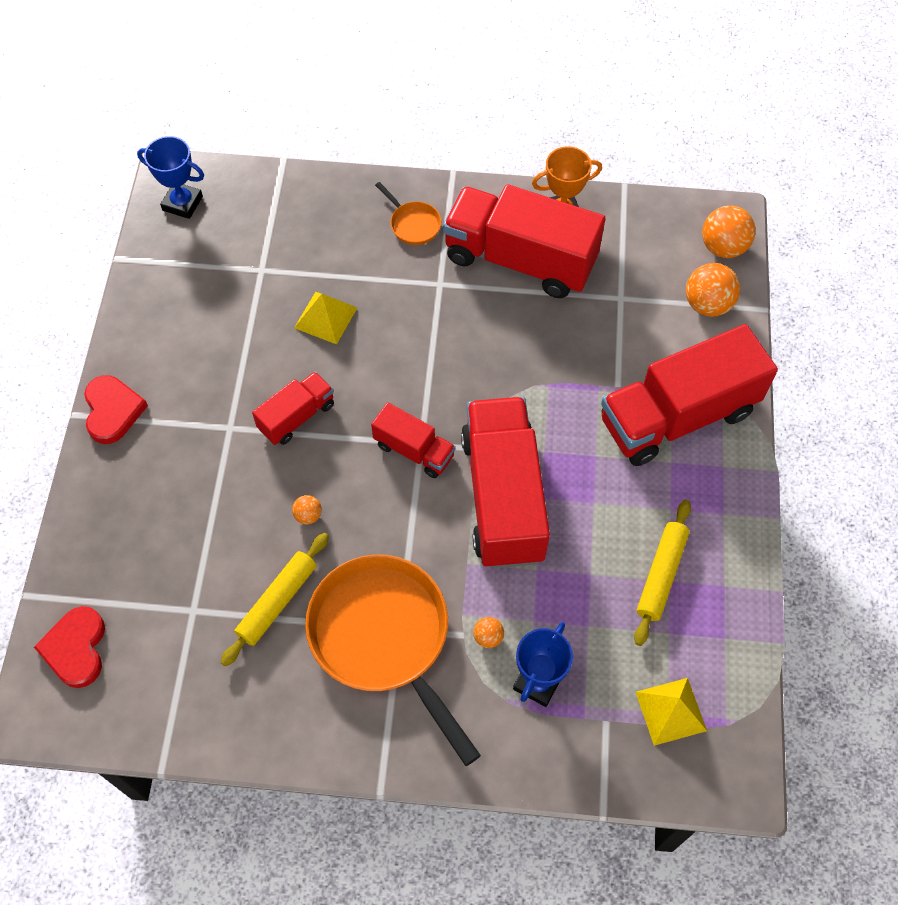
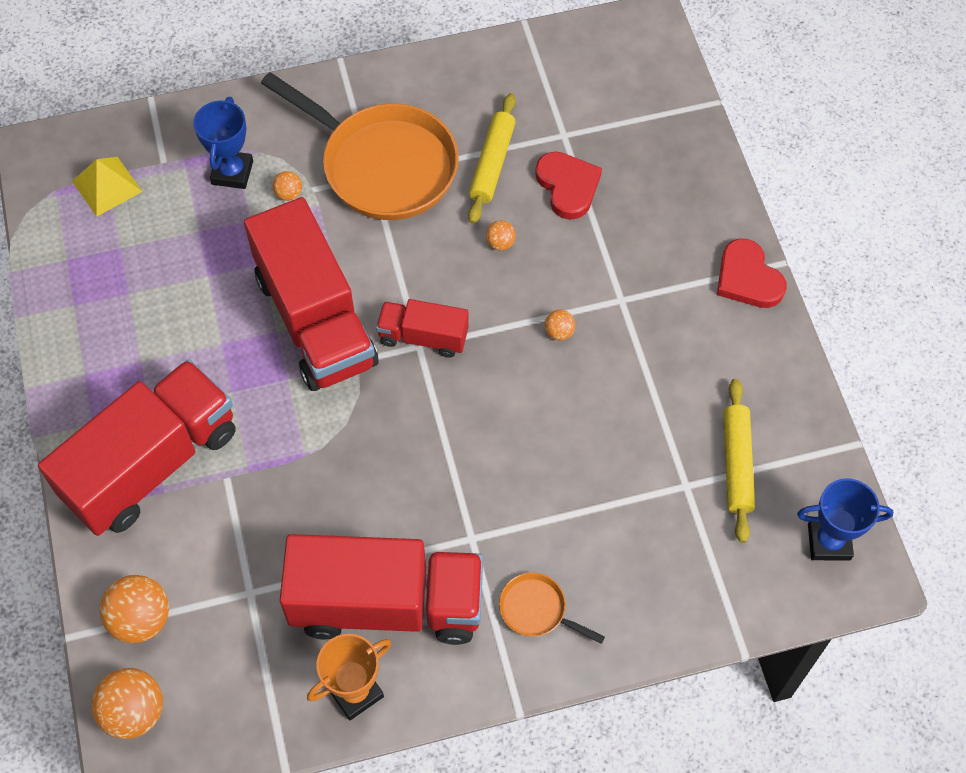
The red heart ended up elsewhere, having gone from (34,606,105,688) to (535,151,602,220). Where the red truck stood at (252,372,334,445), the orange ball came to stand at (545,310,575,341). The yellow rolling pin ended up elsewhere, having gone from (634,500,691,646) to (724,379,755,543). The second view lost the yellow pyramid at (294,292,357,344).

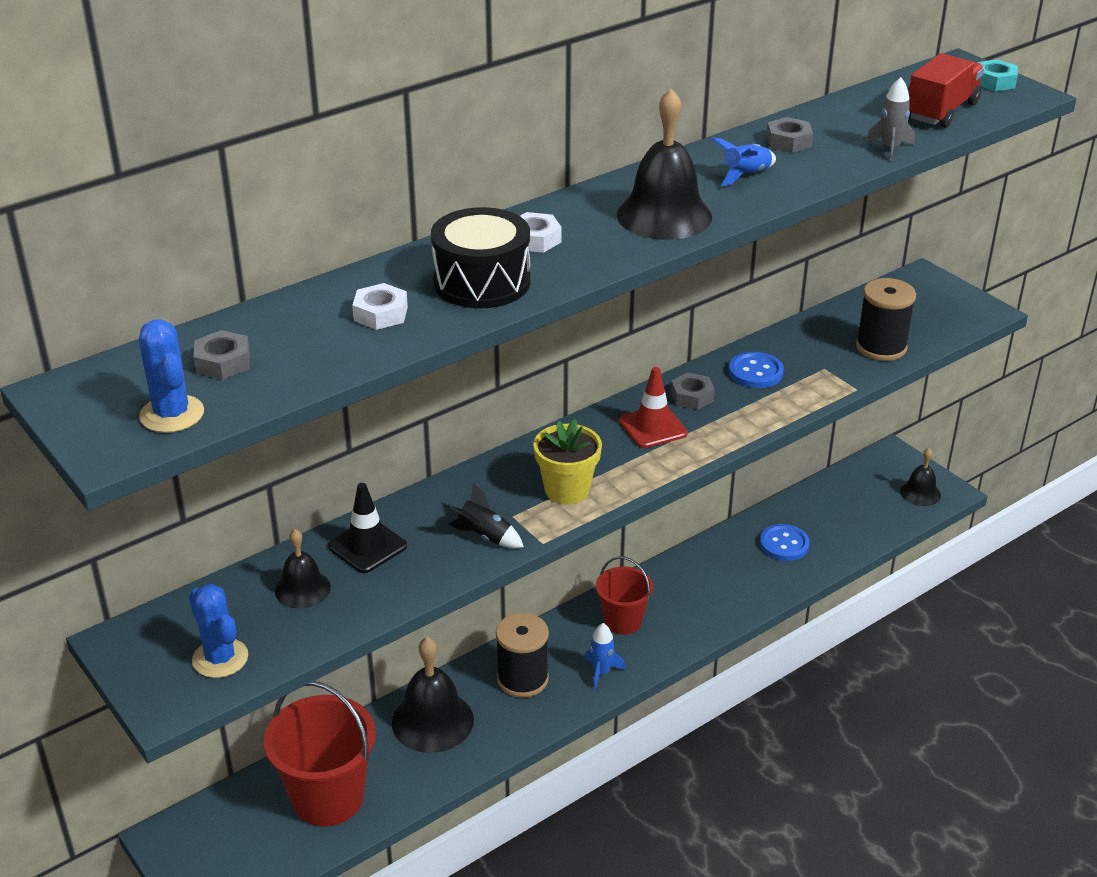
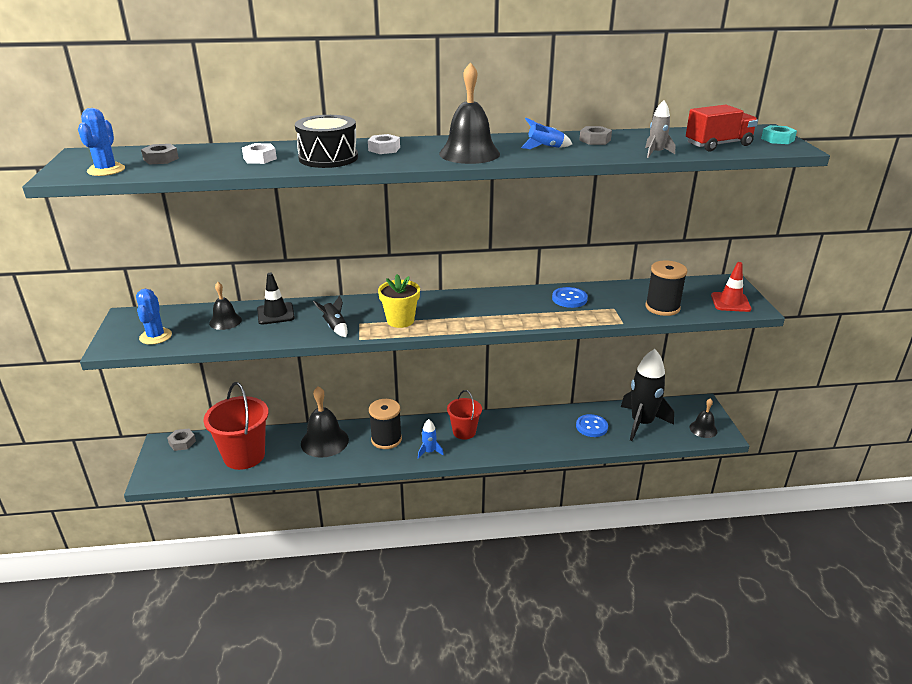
The grey nut ended up elsewhere, having gone from (671,372,715,410) to (167,428,196,451). The second view gained the black rocket at (621,349,674,441). The red traffic cone ended up elsewhere, having gone from (619,367,688,448) to (711,262,751,312).

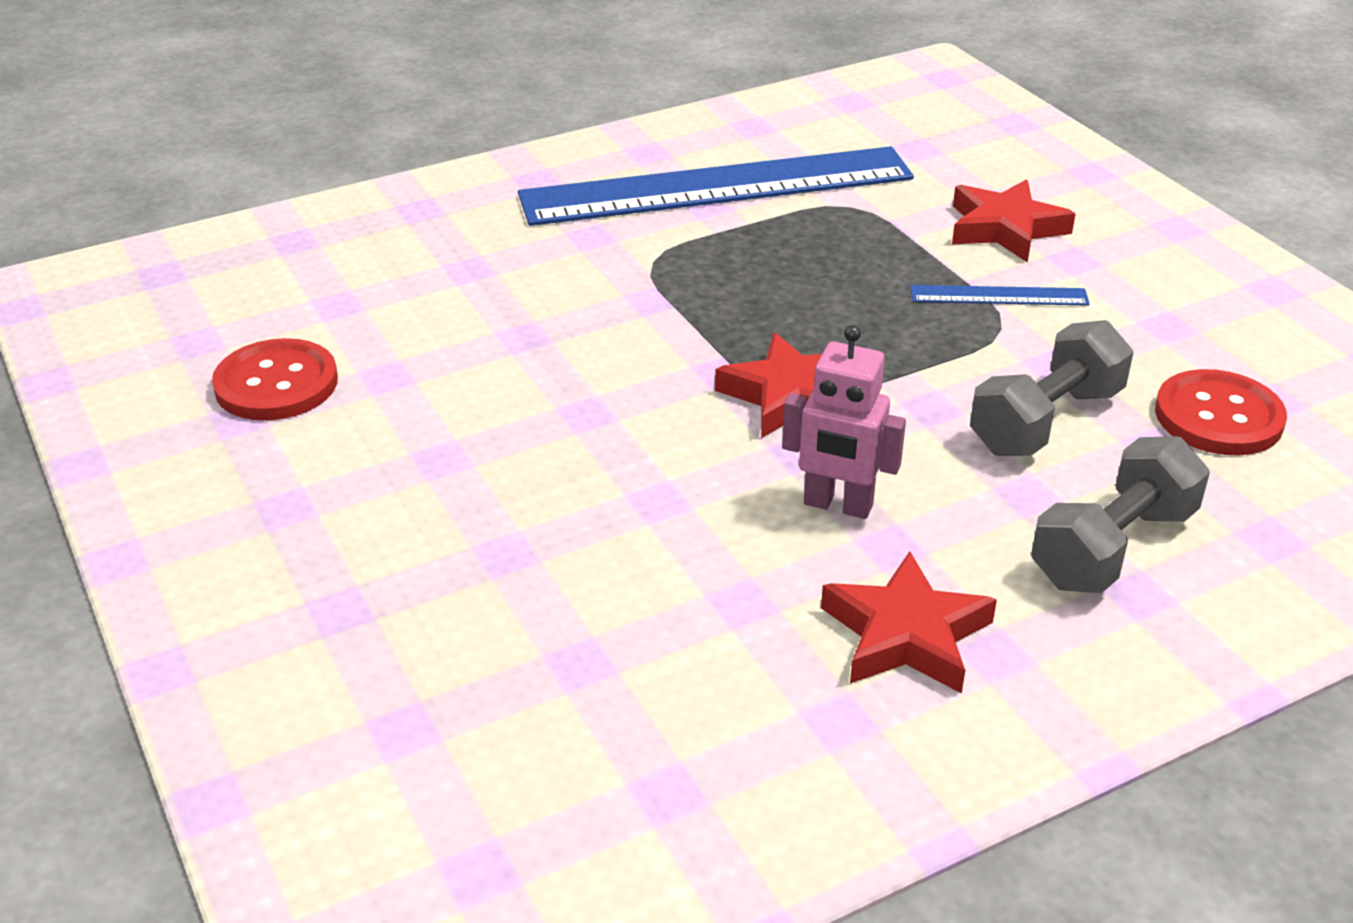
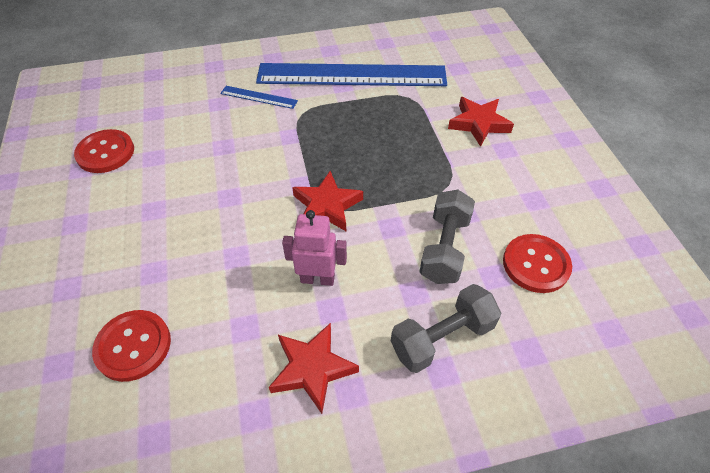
The second view gained the red button at (92,310,171,382). The blue ruler ended up elsewhere, having gone from (910,285,1090,306) to (220,86,298,109). The pink robot at (782,325,906,519) ended up facing another way, 150 degrees clockwise from before. The grey dumbbell at (970,320,1134,456) ended up facing another way, 45 degrees counterclockwise from before.

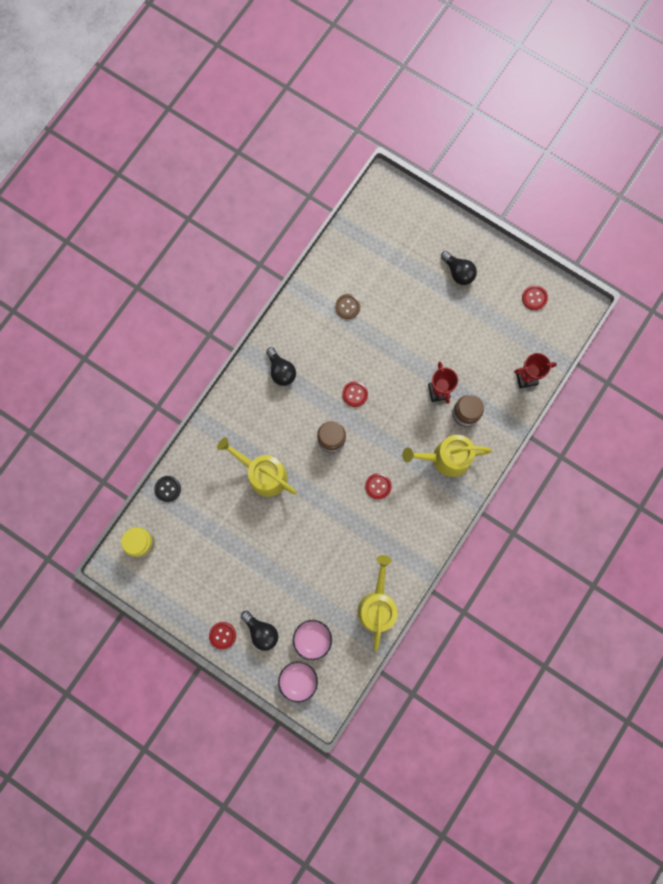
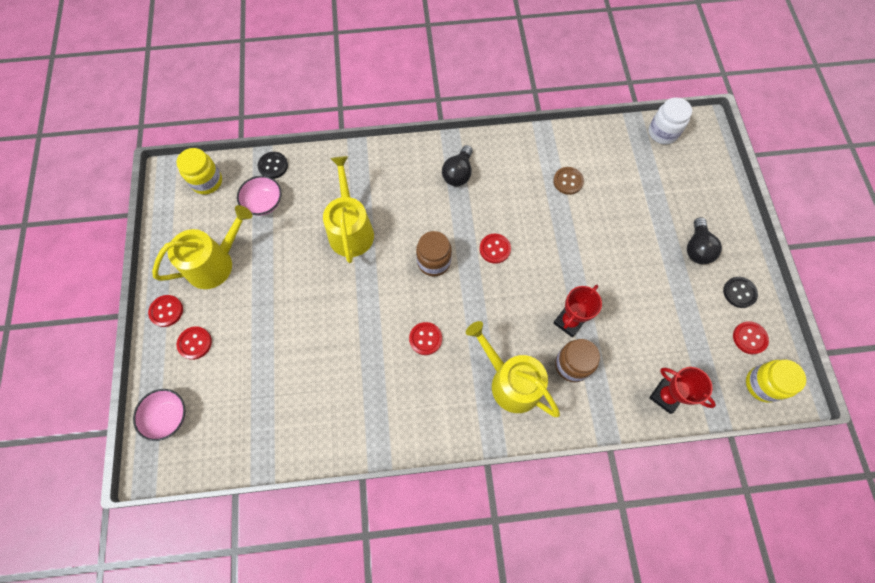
The yellow watering can ended up elsewhere, having gone from (358,555,398,651) to (152,205,253,289). Where the black light bulb stood at (241,611,278,651), the red button came to stand at (177,326,212,360). The pink bowl ended up elsewhere, having gone from (293,620,332,660) to (237,176,282,216). The second view gained the white jar at (649,97,692,144). The second view gained the black button at (723,277,758,308). The second view gained the yellow jar at (746,359,806,403).

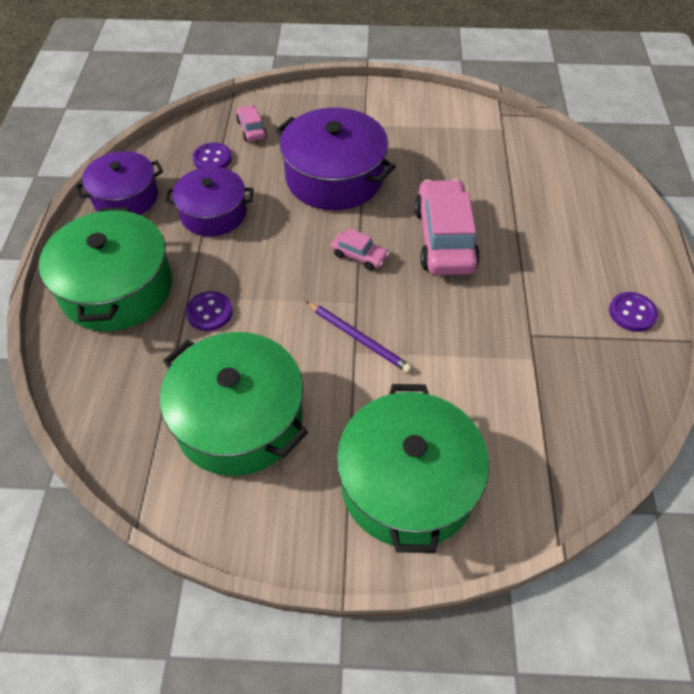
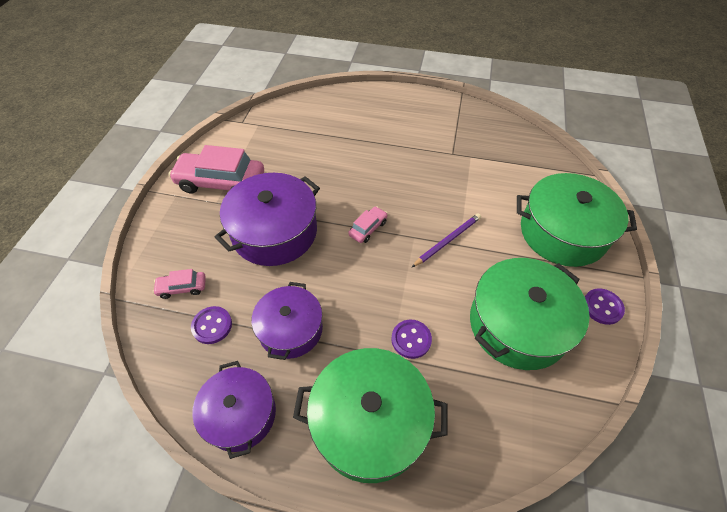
The pink car ended up elsewhere, having gone from (414,179,480,275) to (169,145,264,193). The purple button ended up elsewhere, having gone from (609,292,658,332) to (585,288,625,325).

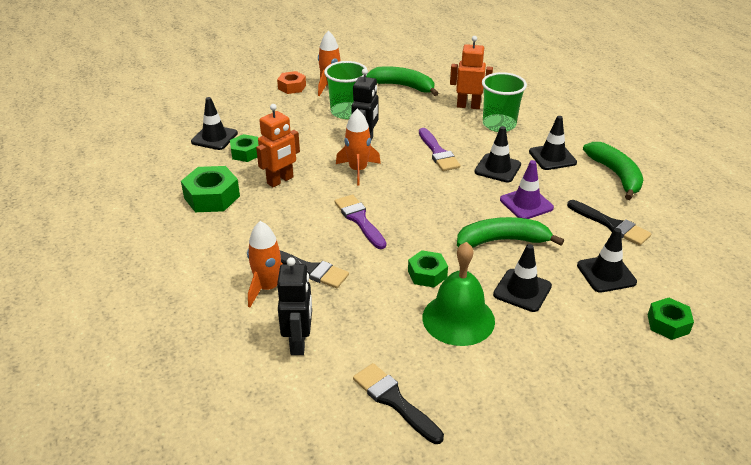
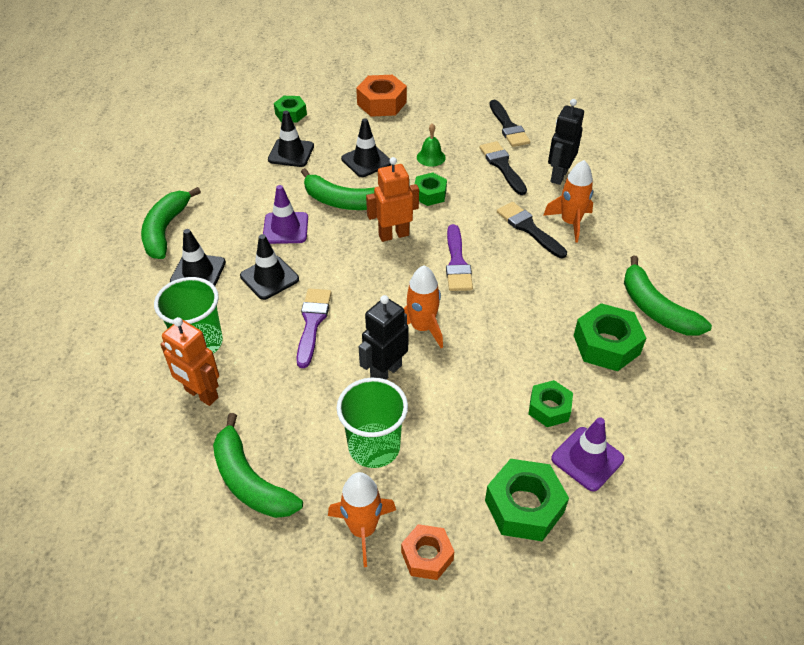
The second view gained the orange nut at (356,75,407,117). The orange robot ended up elsewhere, having gone from (256,104,300,187) to (366,157,419,242). The size of the green bell at (423,242,495,346) changed by a factor of 0.51. The black brush ended up elsewhere, having gone from (567,200,651,246) to (479,141,527,195). The second view gained the green nut at (485,459,569,541). What was the black traffic cone at (191,97,238,150) turned into the purple traffic cone at (551,417,624,491). The second view gained the green banana at (624,255,712,335).

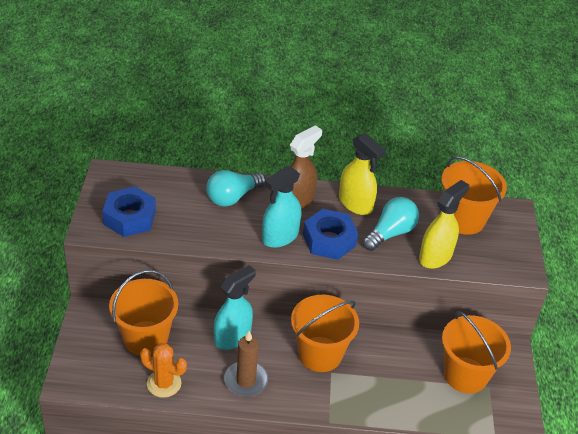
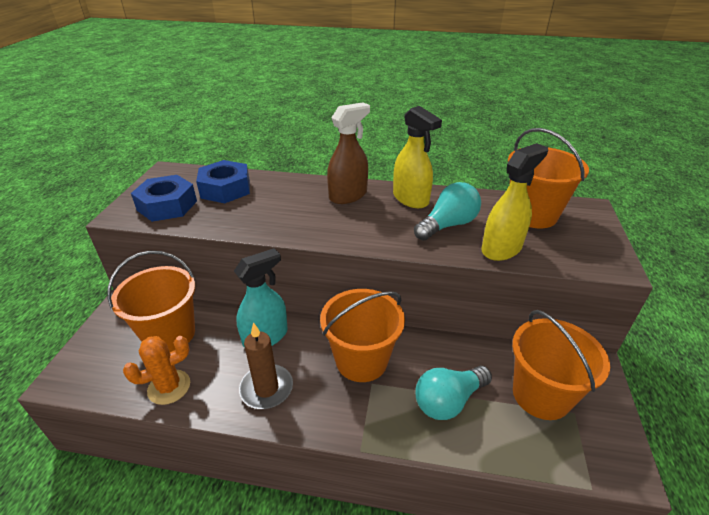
The orange cactus at (140,343,187,398) ended up facing another way, 60 degrees counterclockwise from before. The blue nut ended up elsewhere, having gone from (303,209,358,260) to (196,160,250,203). The turquoise light bulb ended up elsewhere, having gone from (206,170,266,207) to (415,366,492,420). The second view lost the turquoise spray bottle at (262,166,301,248).

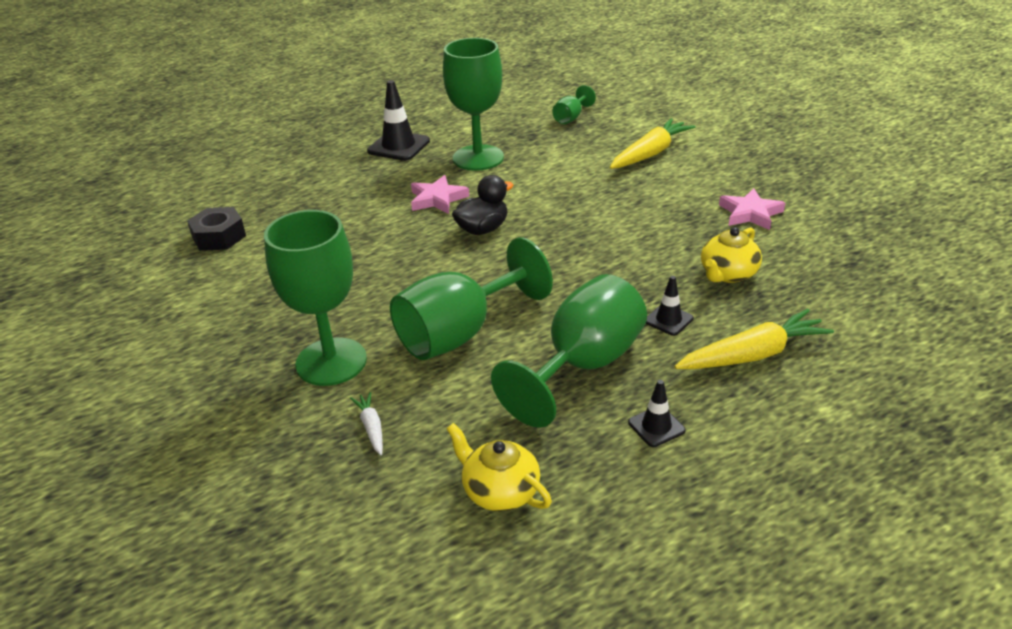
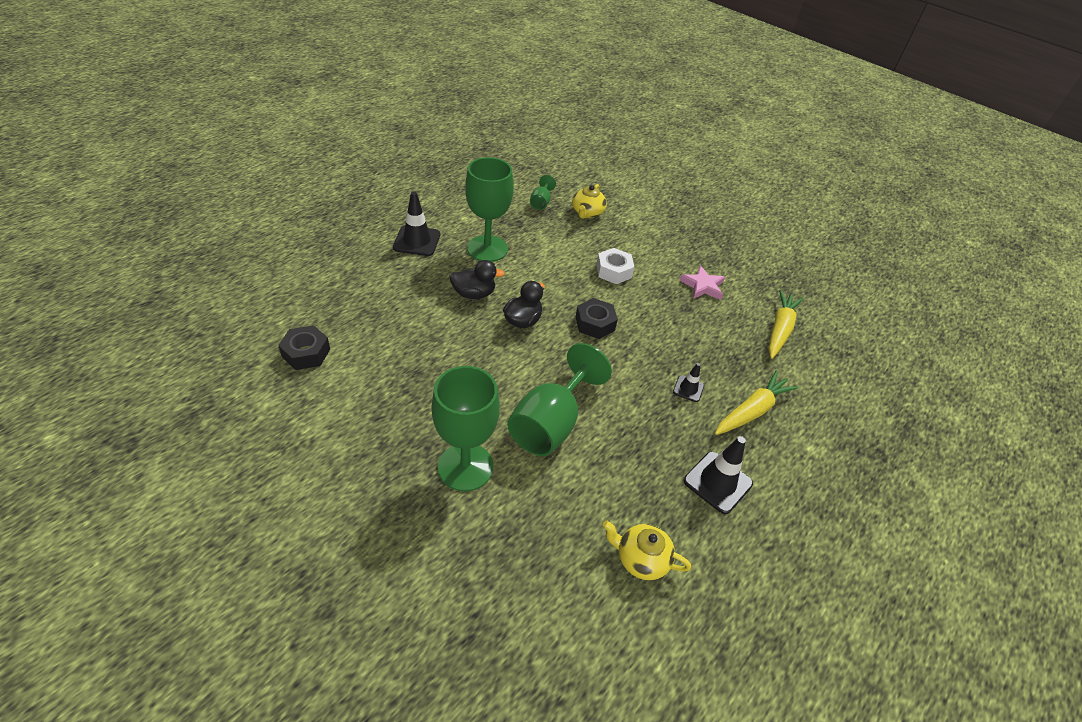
Where the pink star stood at (411,175,469,214), the black duck came to stand at (449,260,505,299). The yellow teapot ended up elsewhere, having gone from (701,227,762,283) to (572,184,607,219). The second view gained the black nut at (576,298,618,339). The second view gained the white nut at (596,248,634,284). The size of the black traffic cone at (628,380,686,447) changed by a factor of 1.78. The yellow carrot ended up elsewhere, having gone from (610,118,695,169) to (768,290,803,359). The second view lost the white carrot at (350,392,383,455). The second view lost the green goblet at (491,274,647,428).

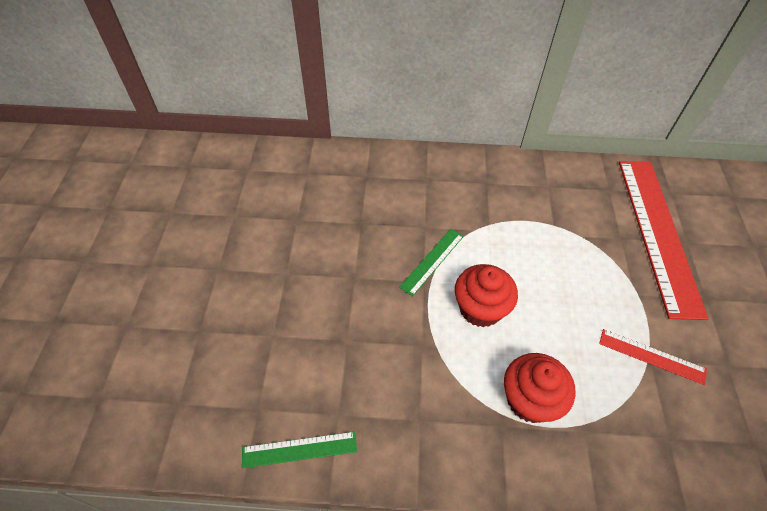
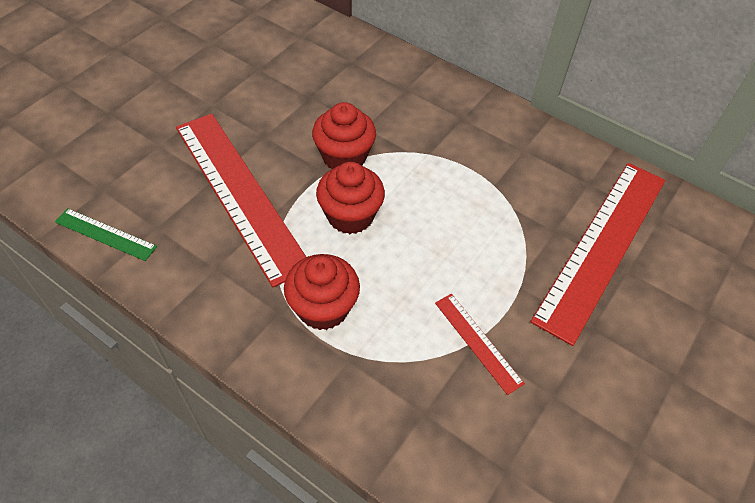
The second view gained the red ruler at (176,114,306,287). Where the green ruler stood at (399,229,464,296), the red cupcake came to stand at (312,102,376,169).

